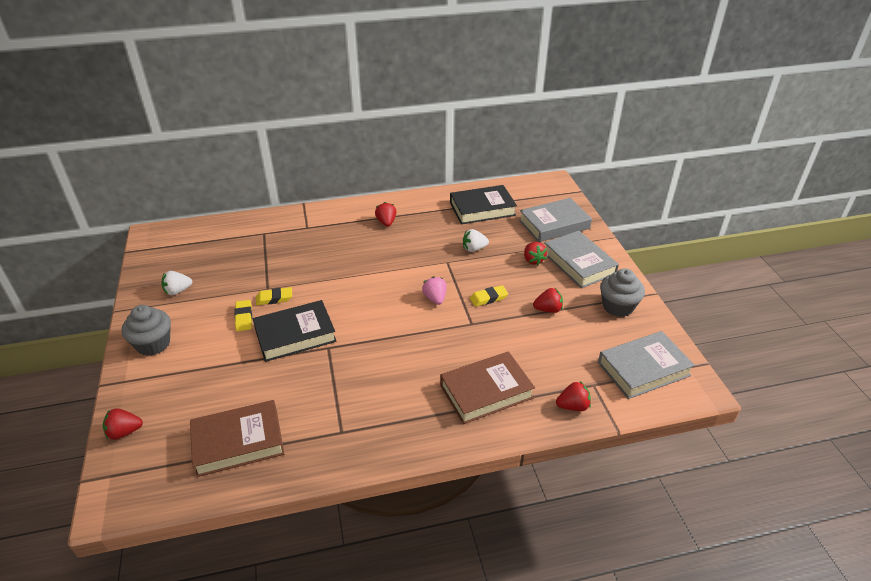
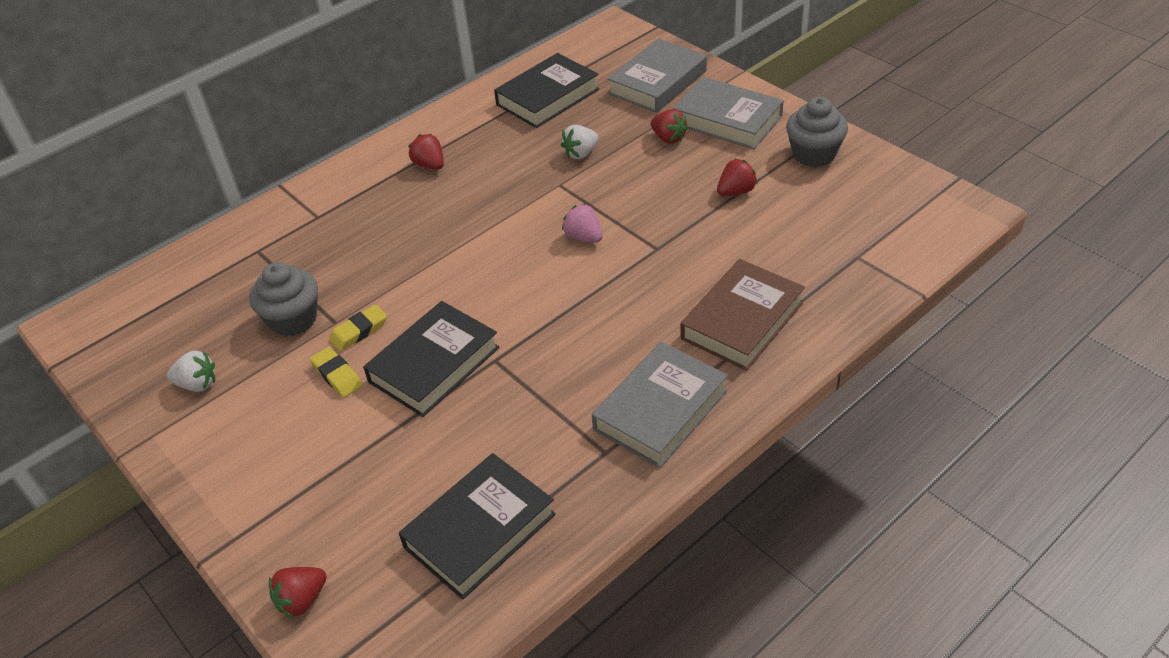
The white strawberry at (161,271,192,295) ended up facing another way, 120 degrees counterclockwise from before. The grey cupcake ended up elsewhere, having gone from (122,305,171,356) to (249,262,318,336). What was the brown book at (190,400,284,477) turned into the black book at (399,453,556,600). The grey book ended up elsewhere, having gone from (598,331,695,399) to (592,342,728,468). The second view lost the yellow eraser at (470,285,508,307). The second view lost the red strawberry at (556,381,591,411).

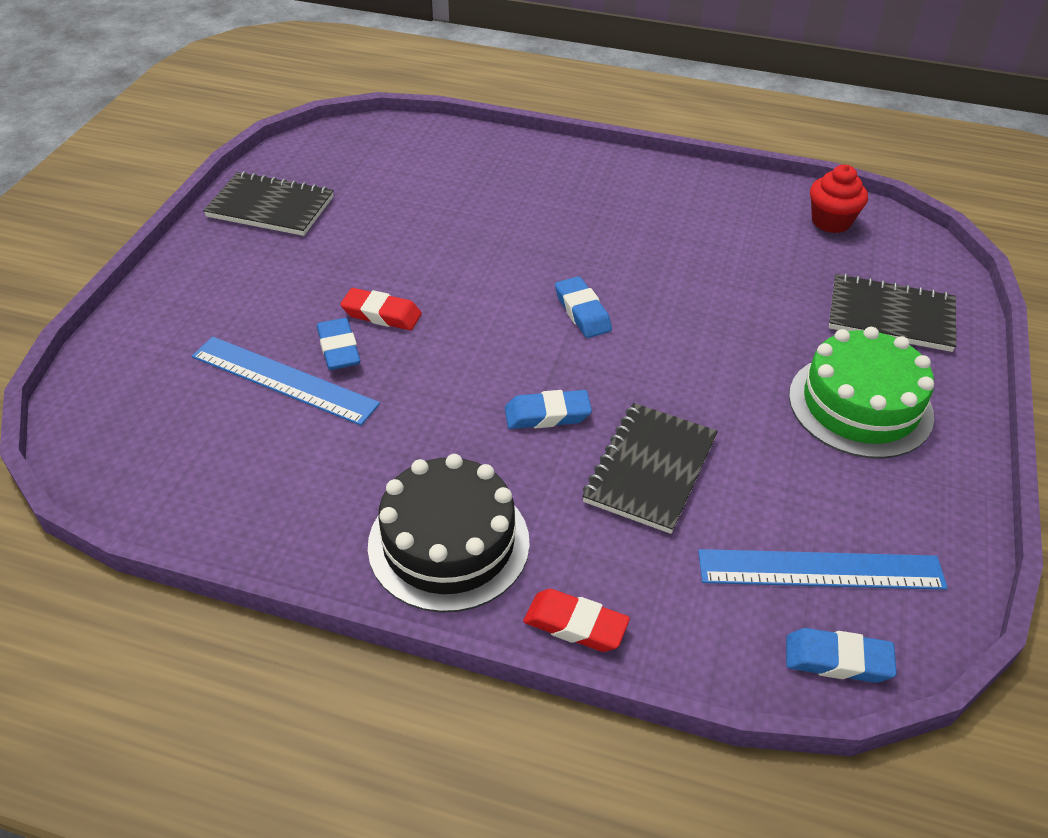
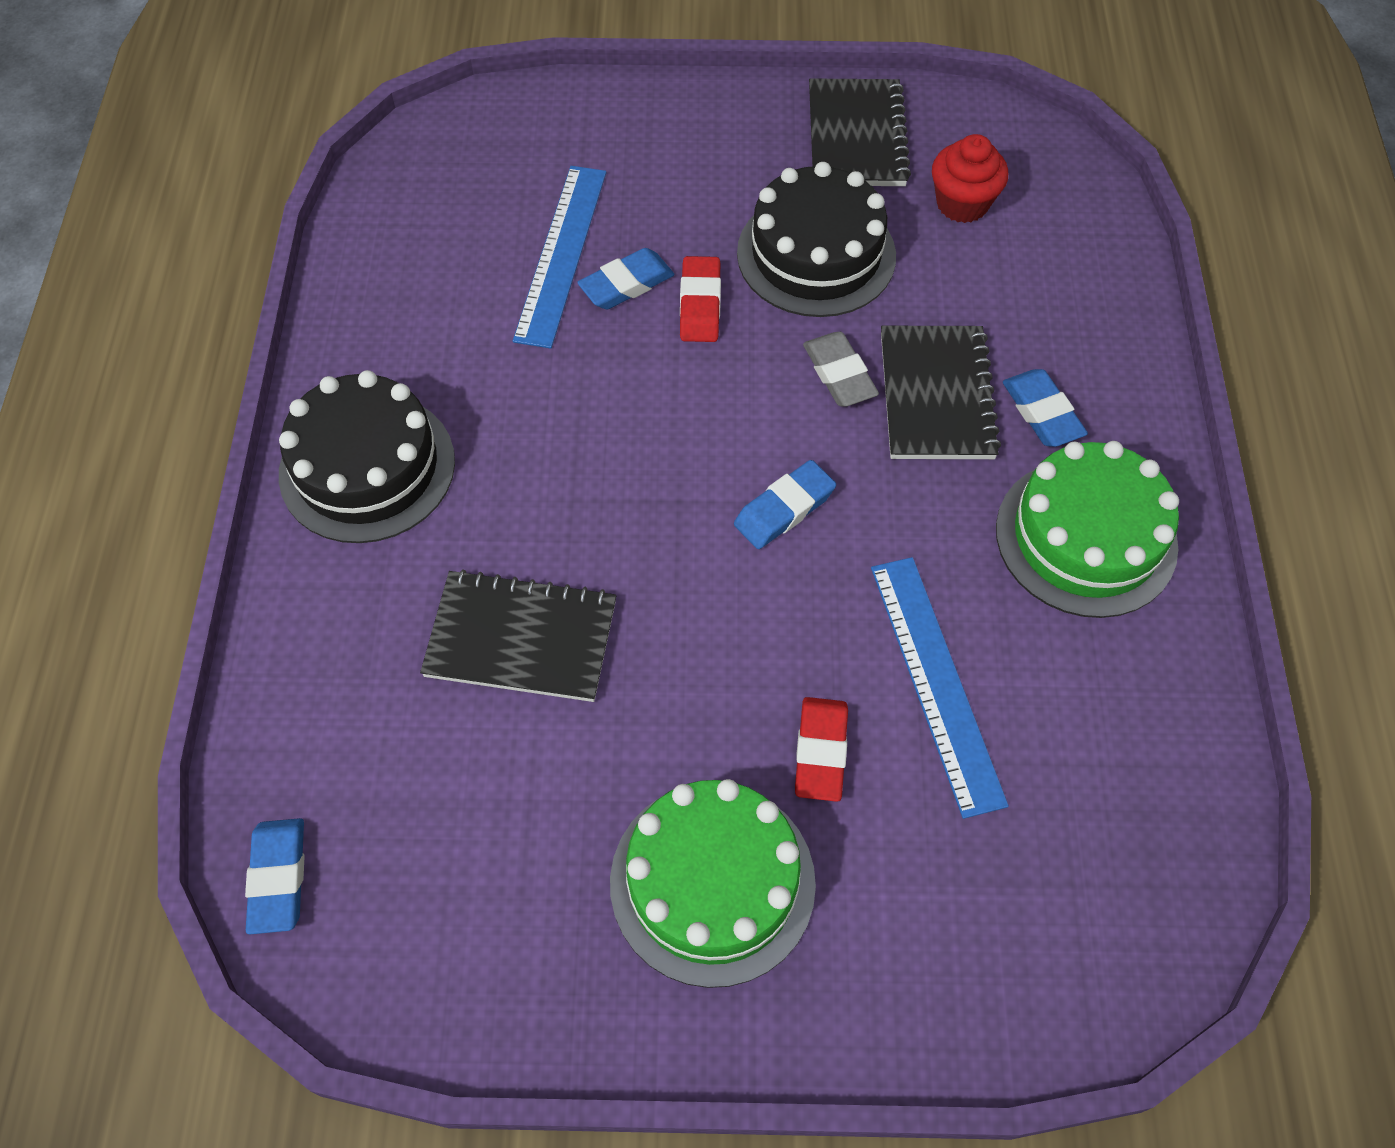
The second view gained the black cake at (737,162,896,317). The red eraser ended up elsewhere, having gone from (523,589,630,652) to (795,697,848,802). The second view gained the grey eraser at (803,332,879,407). The blue ruler ended up elsewhere, having gone from (698,549,948,590) to (871,557,1009,819). The black notebook ended up elsewhere, having gone from (829,274,956,352) to (881,326,1001,459). The red cupcake ended up elsewhere, having gone from (810,165,868,233) to (932,134,1008,223). The second view gained the green cake at (996,441,1179,618). The blue eraser ended up elsewhere, having gone from (505,390,592,429) to (1003,369,1088,447).

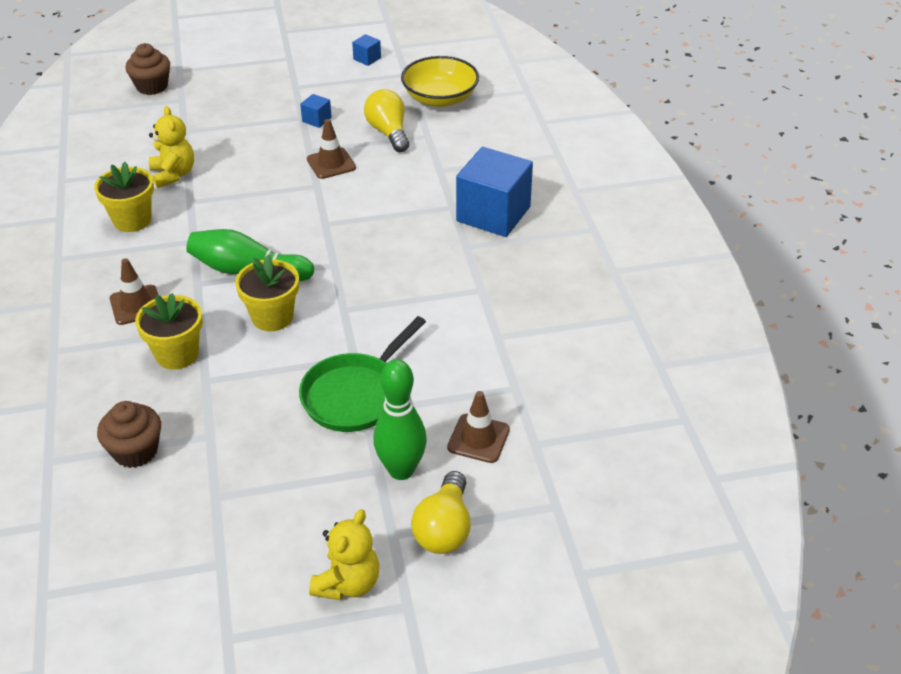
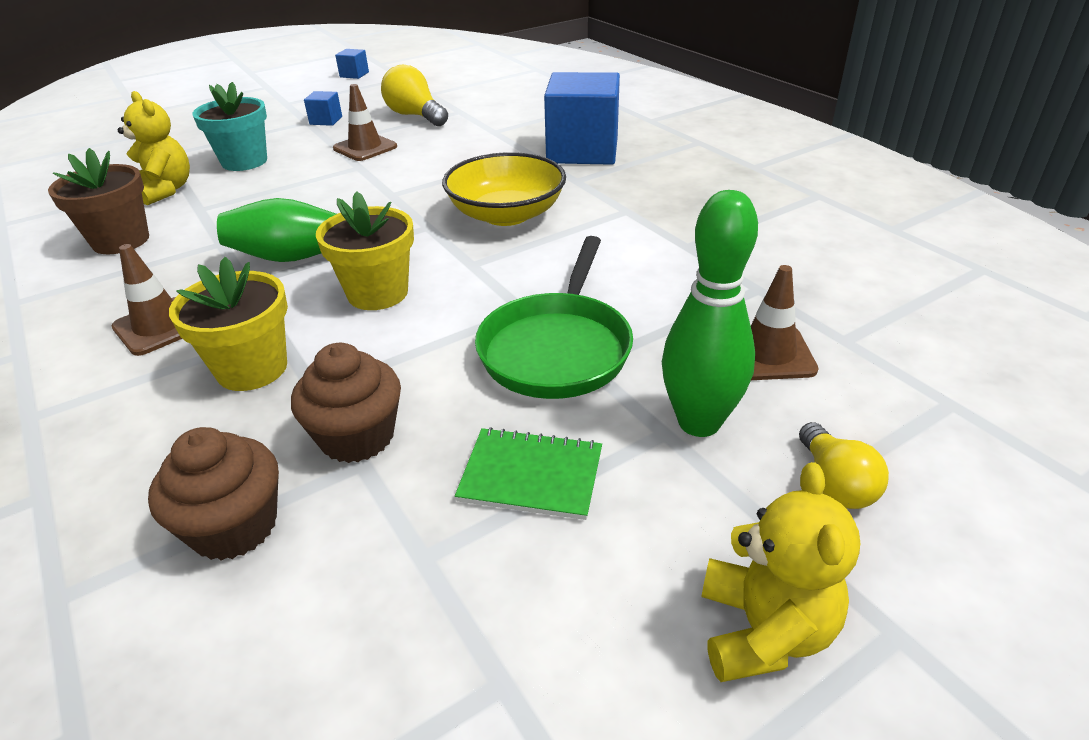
What was the yellow flower pot at (94,162,154,232) turned into the brown flower pot at (48,148,149,254). The second view gained the turquoise flower pot at (192,82,267,171). The brown cupcake ended up elsewhere, having gone from (125,43,170,95) to (291,343,401,463). The yellow bowl ended up elsewhere, having gone from (401,56,479,107) to (442,152,566,226). The second view gained the green notebook at (455,427,602,520). The size of the yellow light bulb at (411,471,471,554) changed by a factor of 0.65.

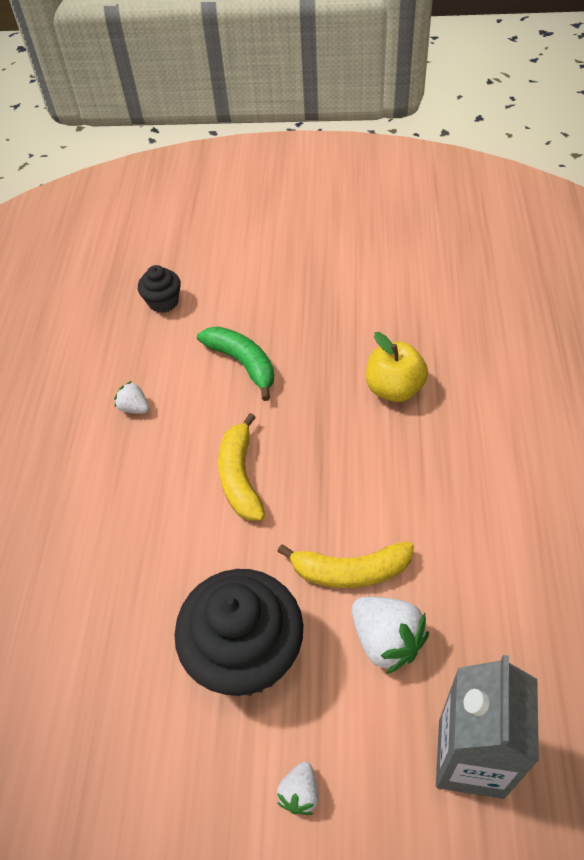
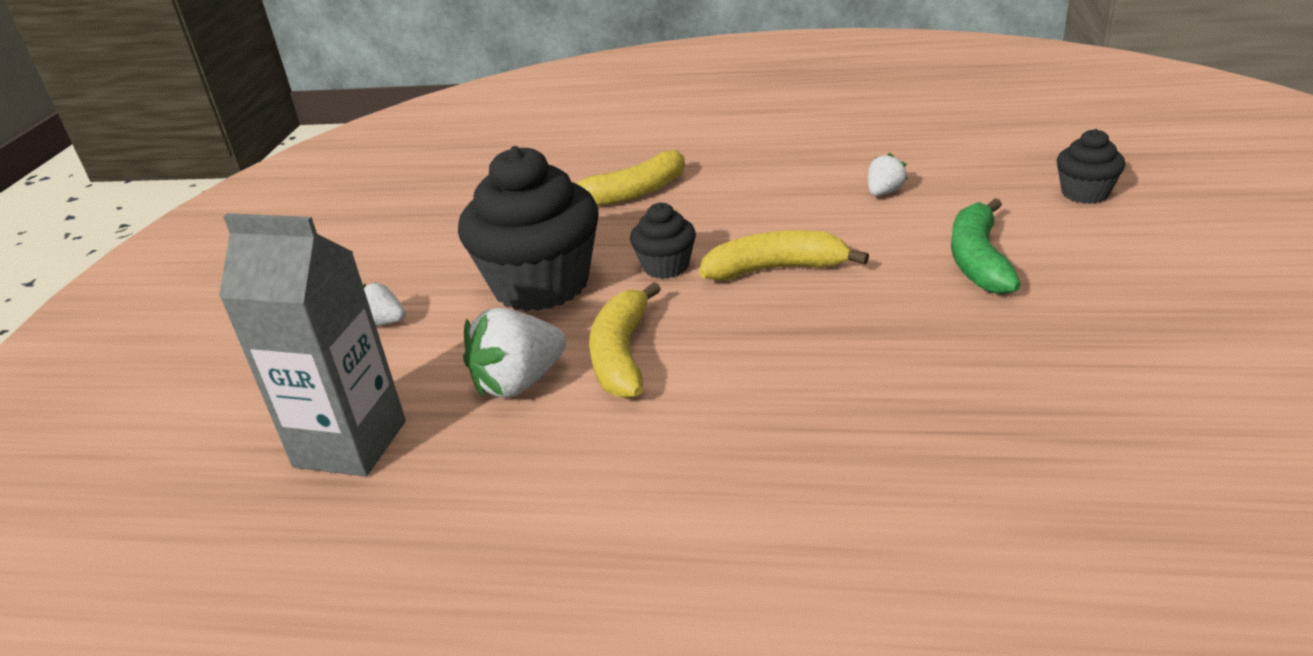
The second view gained the yellow banana at (577,150,685,206). The second view gained the black cupcake at (630,203,696,279). The green banana at (197,326,274,401) ended up facing another way, 135 degrees clockwise from before. The second view lost the yellow apple at (366,332,428,402).

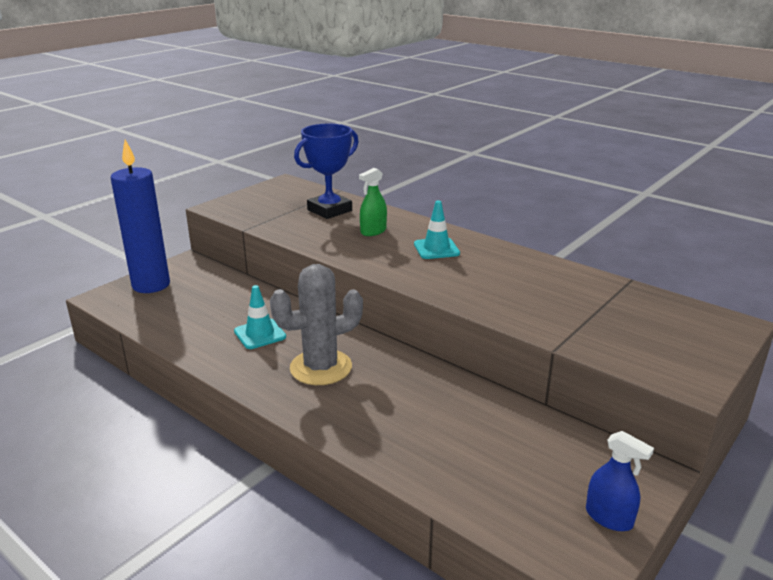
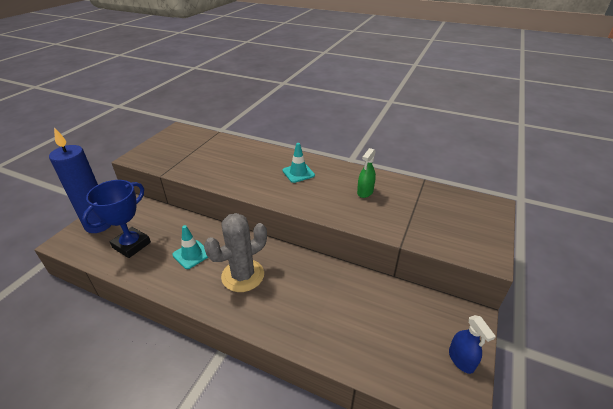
The blue trophy ended up elsewhere, having gone from (294,124,359,219) to (82,180,151,258). The green spray bottle ended up elsewhere, having gone from (359,168,387,236) to (357,148,376,198). The blue spray bottle at (586,431,654,531) ended up facing another way, 45 degrees clockwise from before.

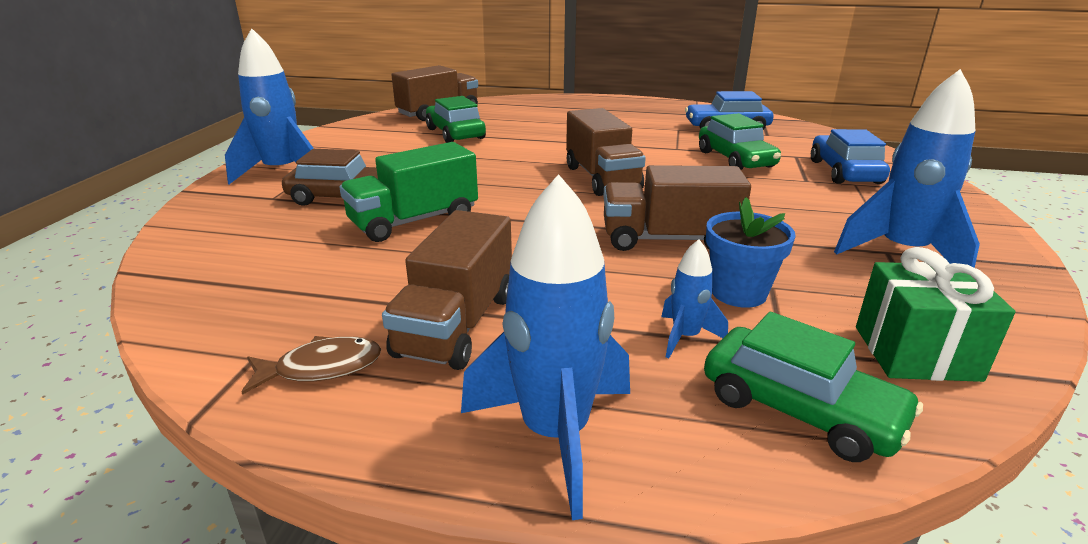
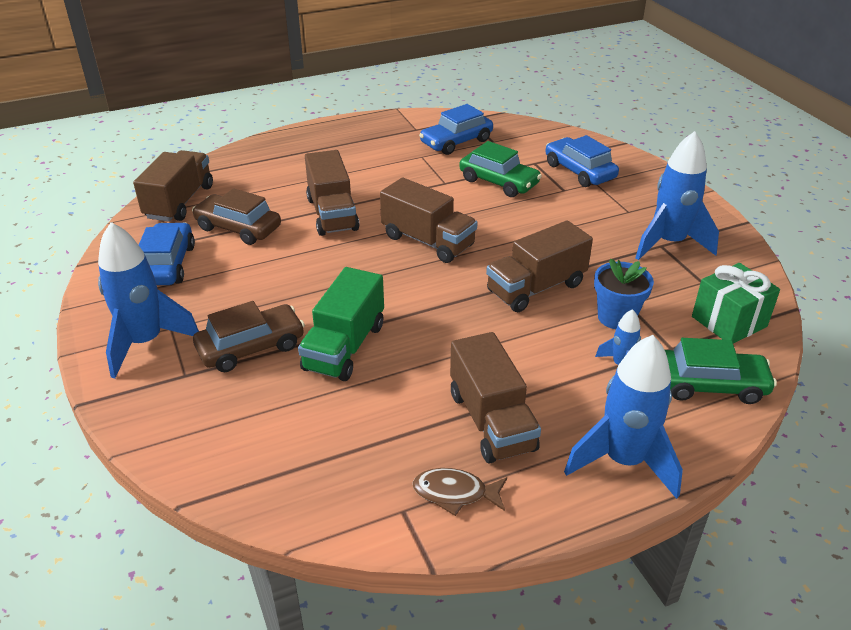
The second view gained the blue car at (139,222,195,285). What was the green car at (426,96,486,143) turned into the brown car at (192,188,281,245). The second view gained the brown truck at (305,150,359,236). The brown fish at (241,336,381,395) ended up facing another way, 120 degrees counterclockwise from before.

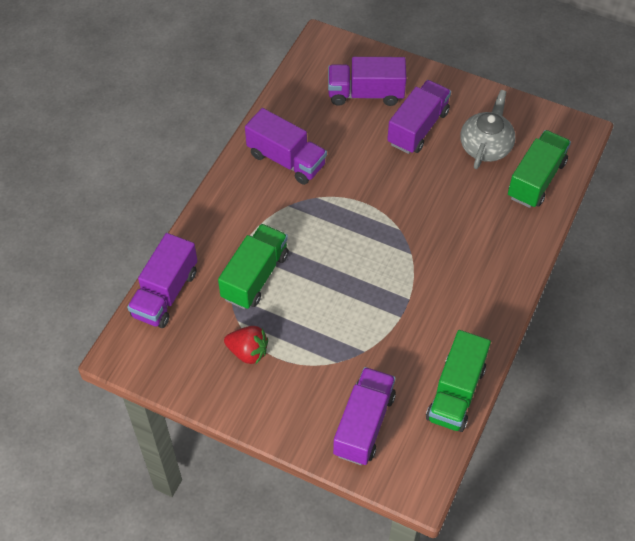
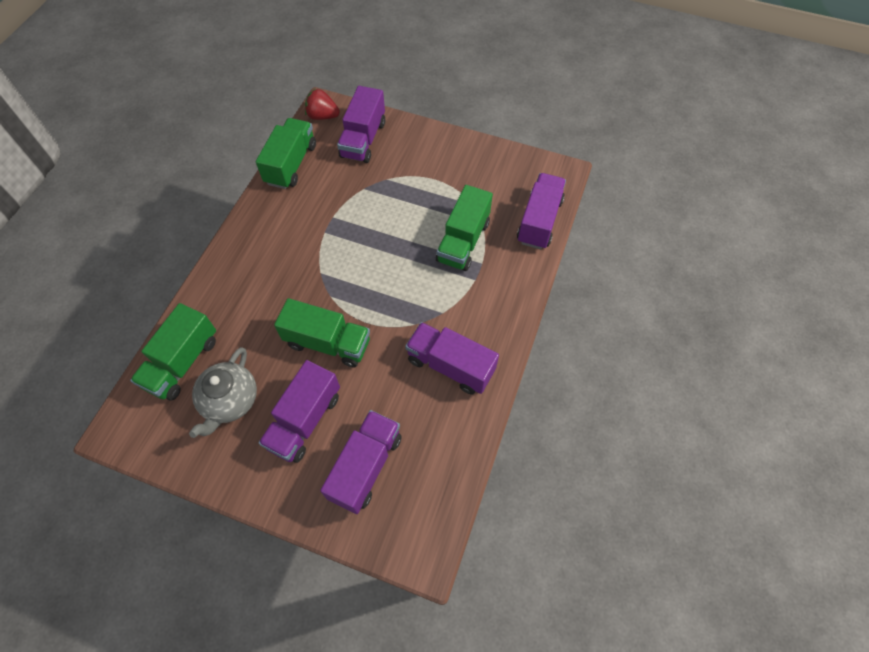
The second view gained the green truck at (274,298,370,367). The red strawberry ended up elsewhere, having gone from (224,326,268,364) to (305,89,340,120). The purple truck at (328,57,406,106) ended up facing another way, 60 degrees counterclockwise from before.

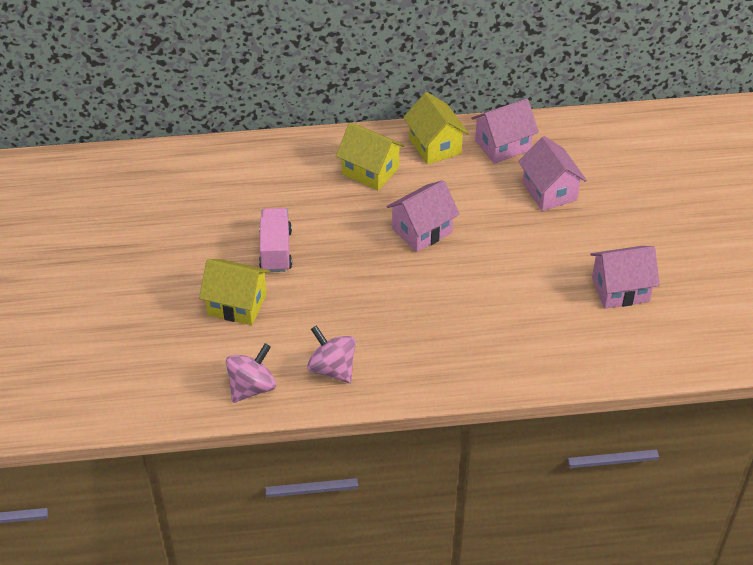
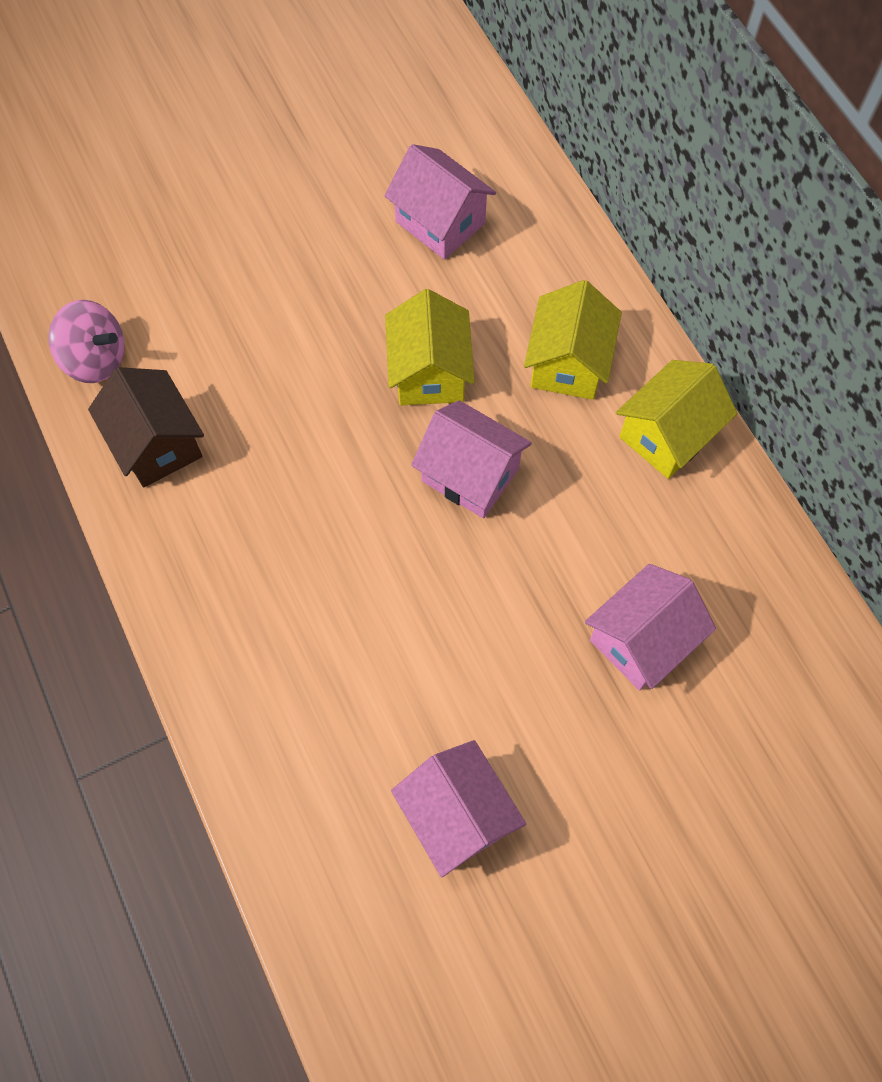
Where the pink spinning top stood at (307,325,356,383), the brown house came to stand at (88,367,204,487). The pink house ended up elsewhere, having gone from (471,98,539,164) to (384,144,496,260). The yellow house ended up elsewhere, having gone from (199,259,270,325) to (385,289,475,405). The second view lost the pink truck at (259,208,292,272).

